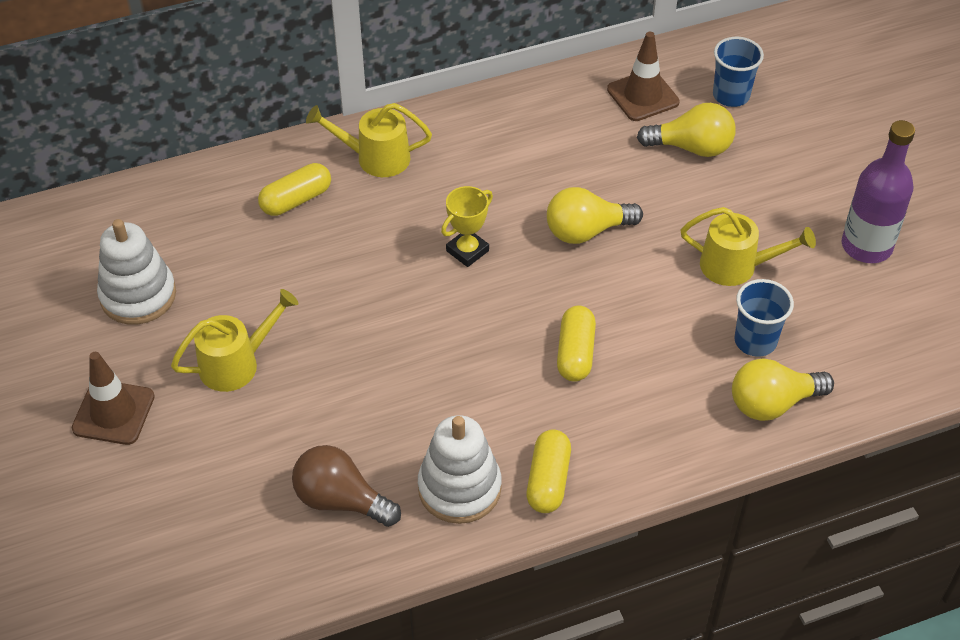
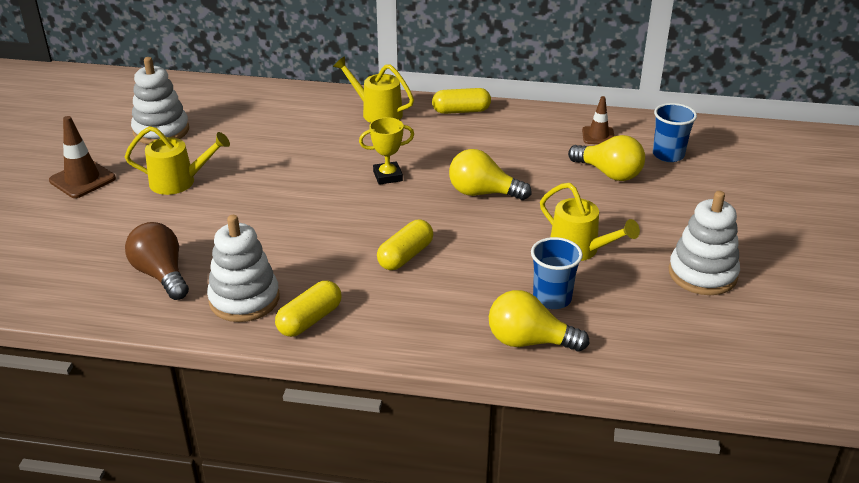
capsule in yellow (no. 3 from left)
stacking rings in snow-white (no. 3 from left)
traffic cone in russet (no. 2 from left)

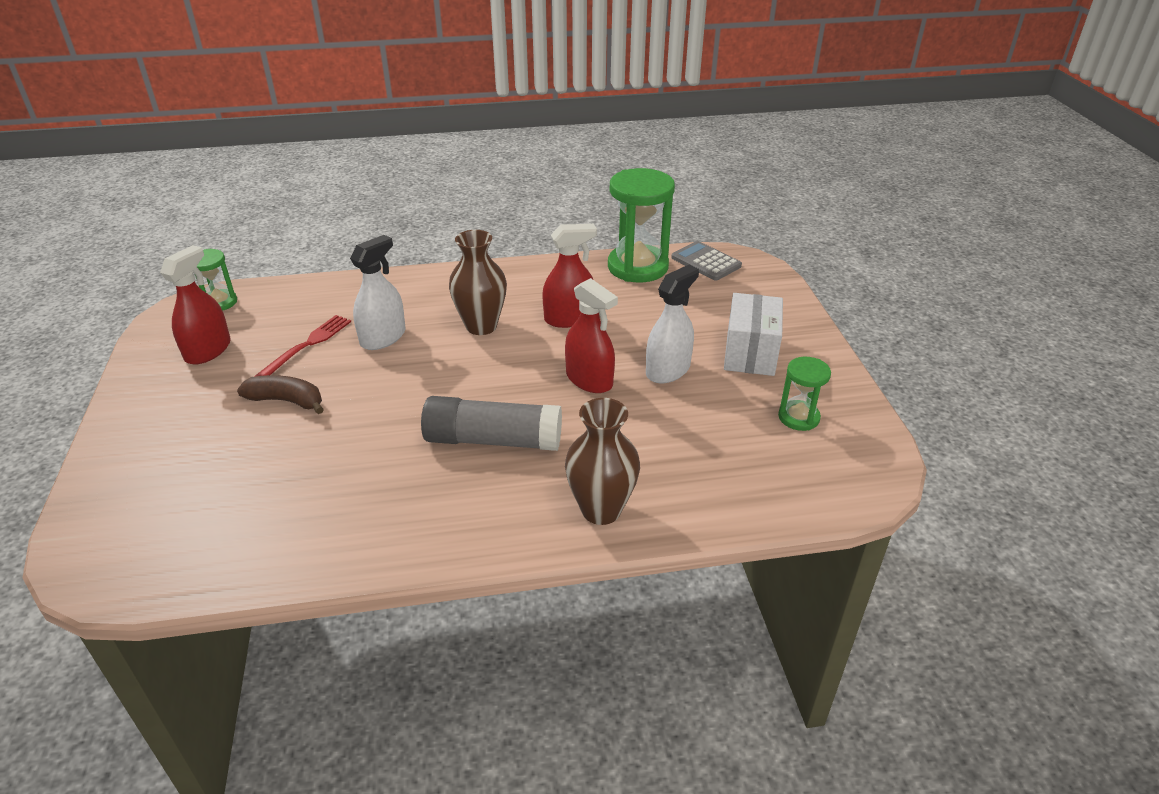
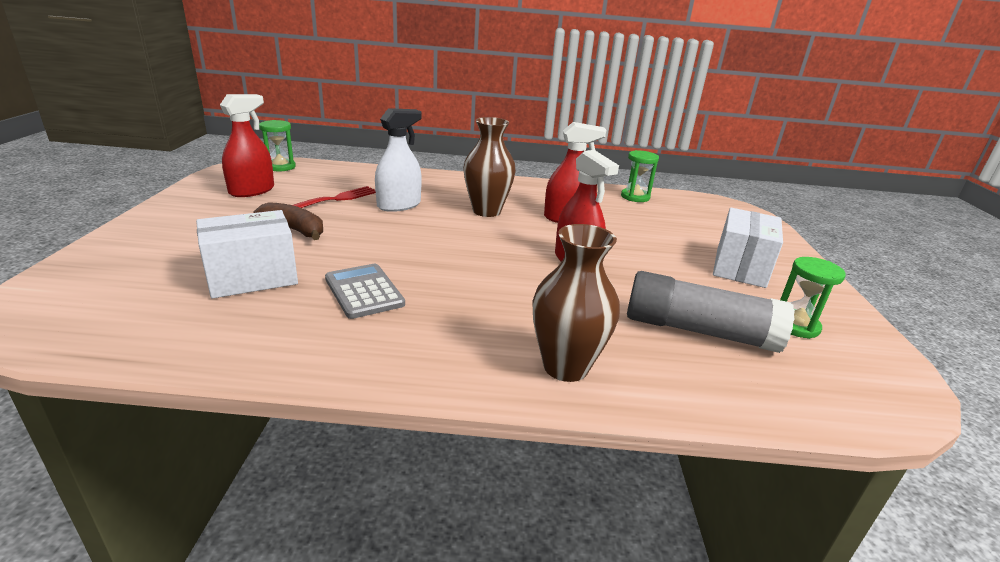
spray bottle in snow-white (no. 2 from left in the first image)
box in snow-white (no. 1 from left)
glue stick in ash-grey
adding machine in ash-grey
hourglass in green (no. 2 from left)

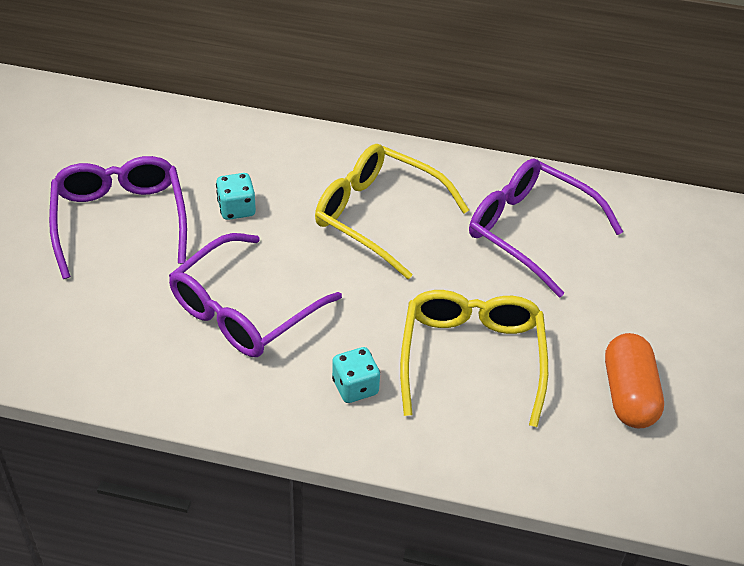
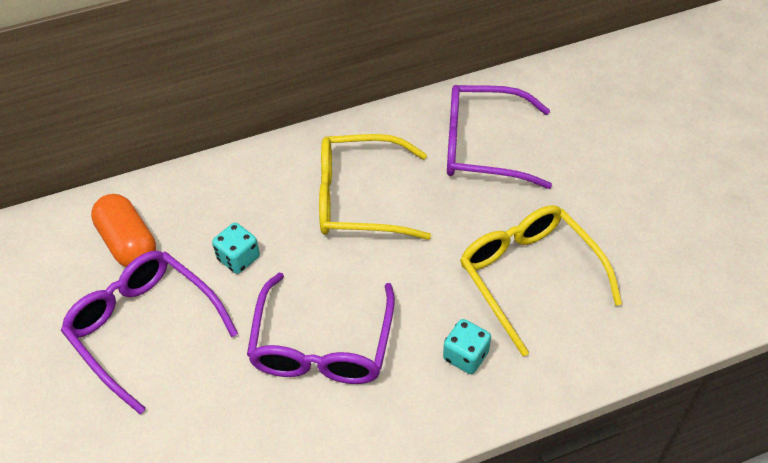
capsule in orange

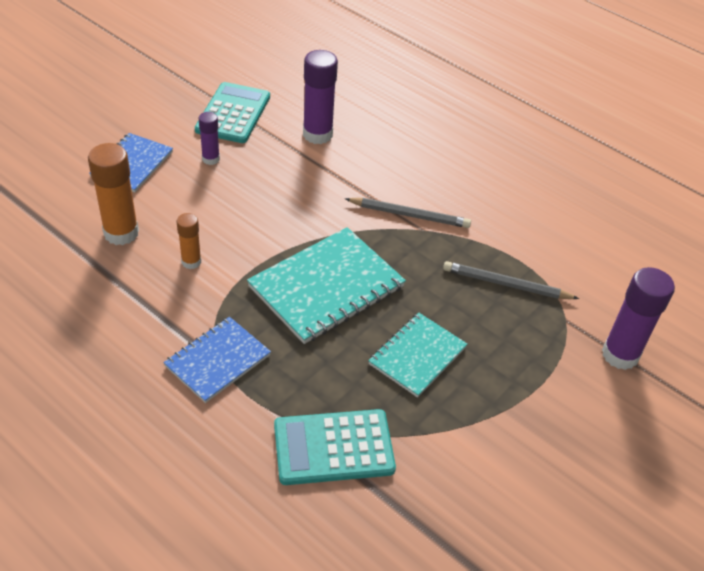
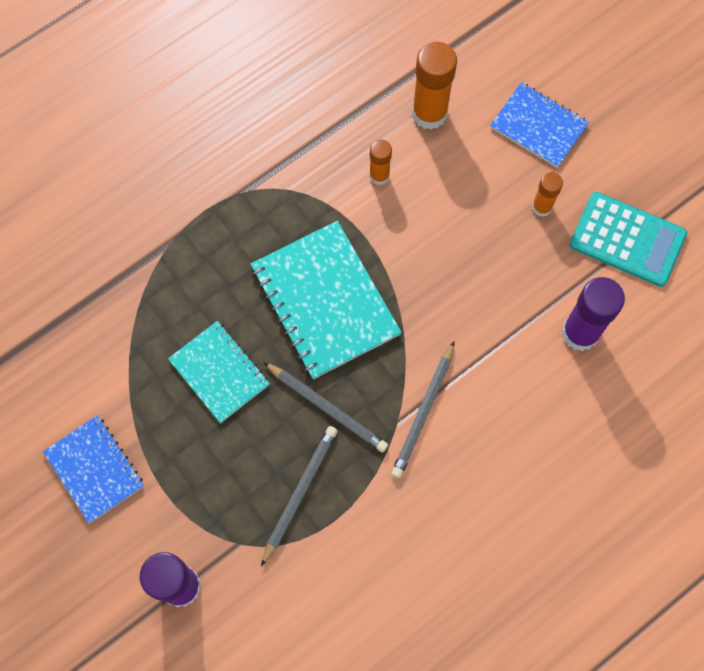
adding machine in turquoise (no. 2 from left in the first image)
wooden pencil in ash-grey (no. 2 from left)
notepad in blue (no. 1 from left)
glue stick in orange (no. 3 from left)

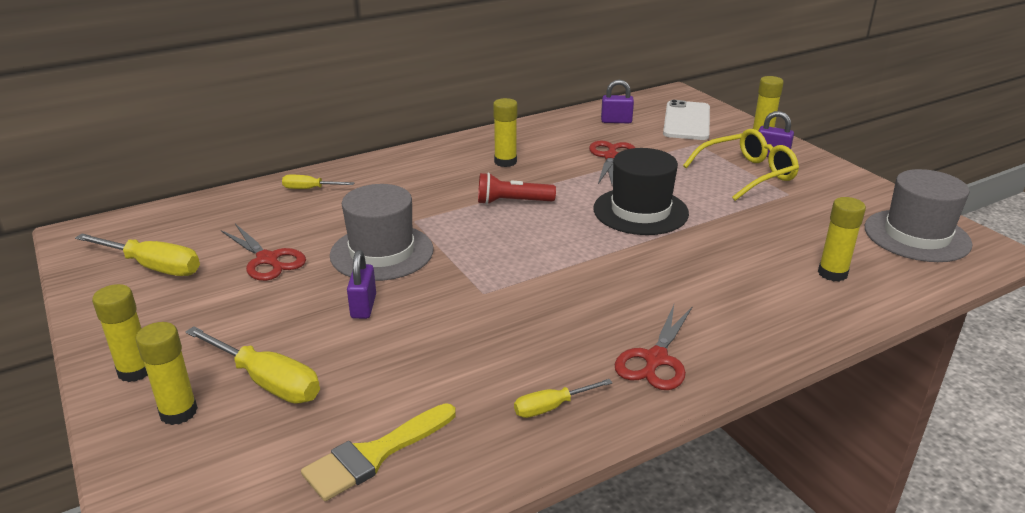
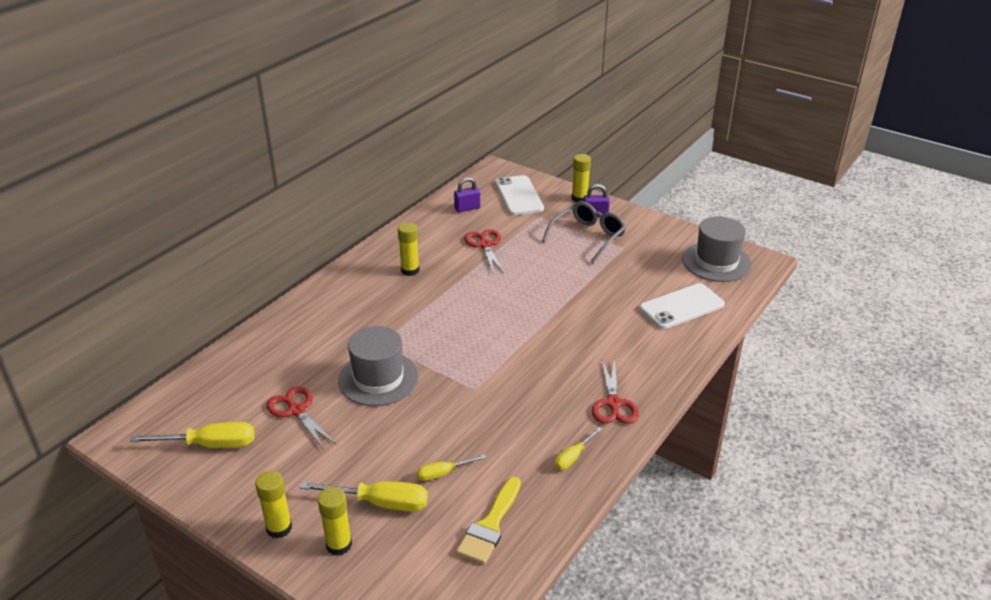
lock in purple (no. 1 from left in the first image)
torch in scarlet
tall hat in ebony
screwdriver in yellow (no. 3 from left)
phone in snow-white (no. 2 from left)
eyeglasses in ash-grey
scissors in scarlet (no. 1 from left)

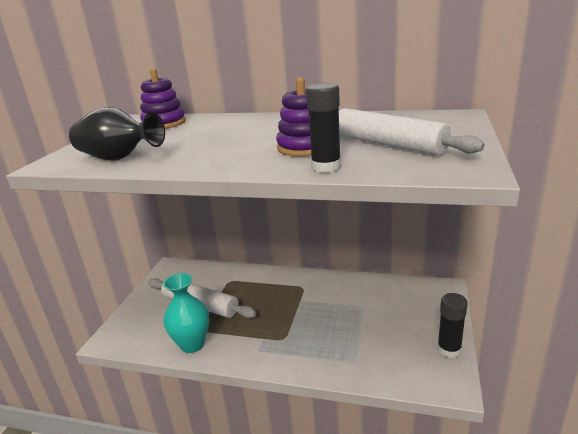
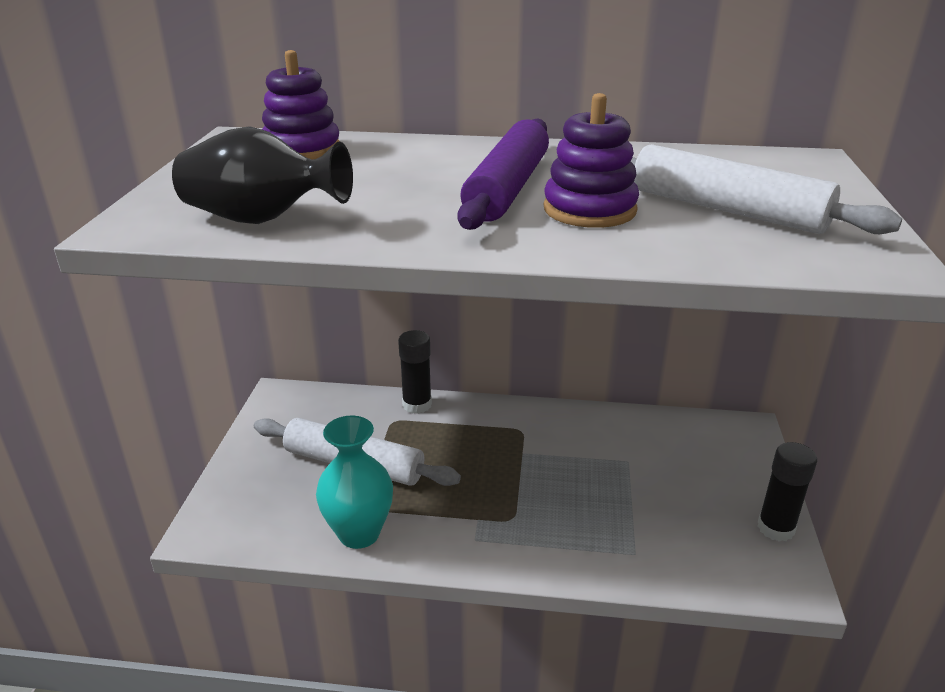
pastry roller in purple
glue stick in ebony (no. 1 from left)

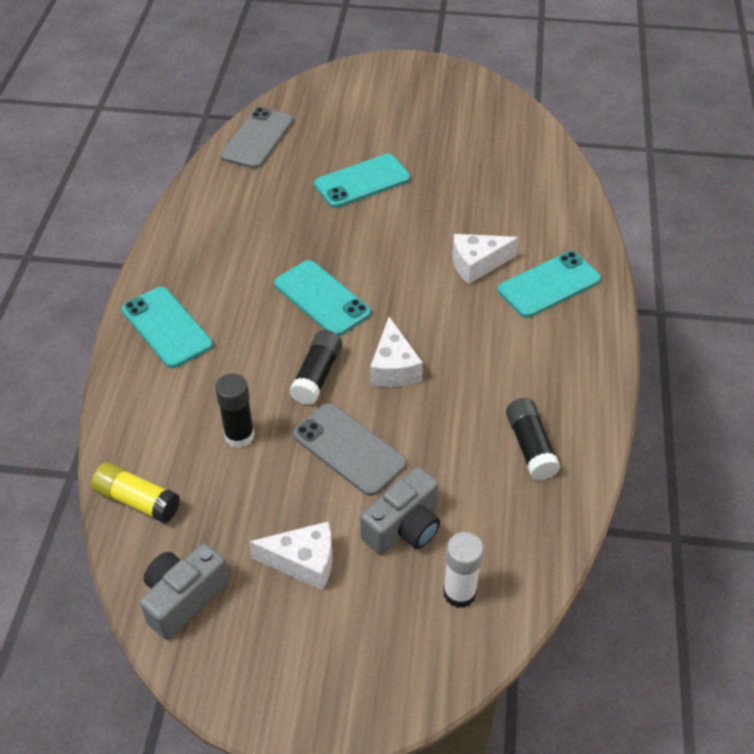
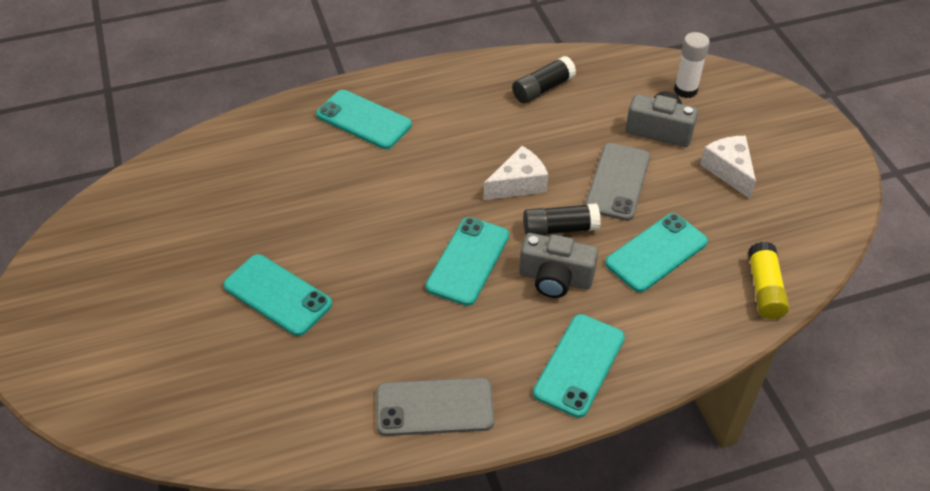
piece of cheese in snow-white (no. 3 from left in the first image)
compact camera in ash-grey (no. 1 from left)
phone in ash-grey (no. 1 from left)
phone in turquoise (no. 5 from left)

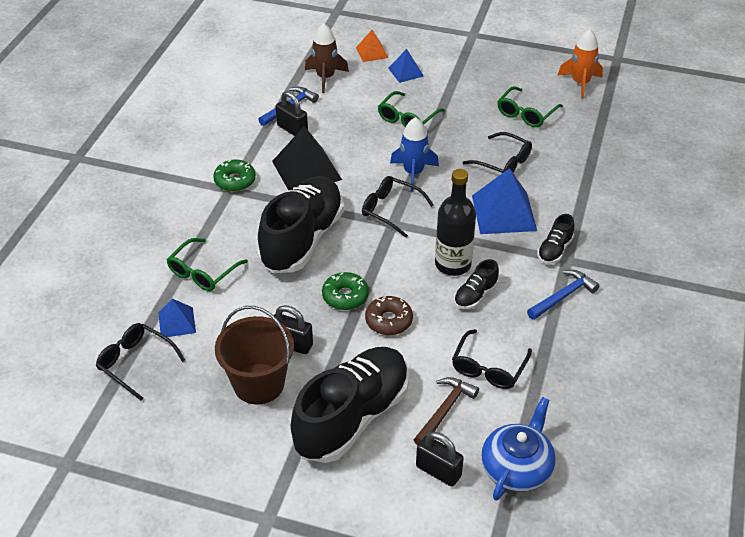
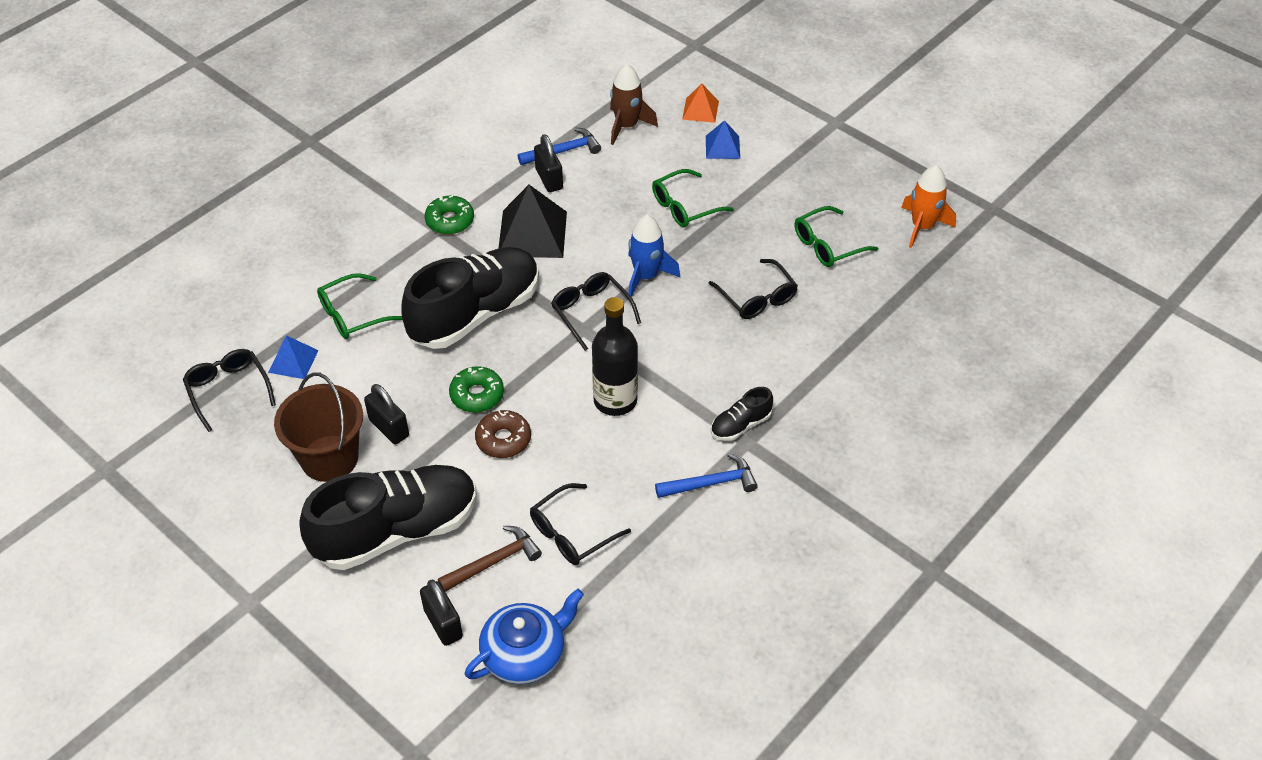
lace-up shoe in ebony (no. 3 from left in the first image)
pyramid in blue (no. 3 from left in the first image)

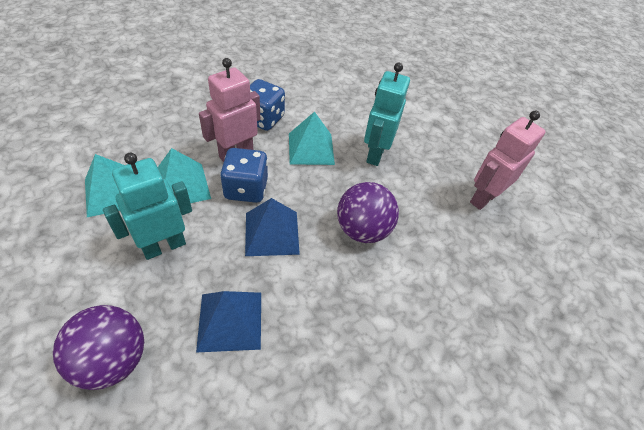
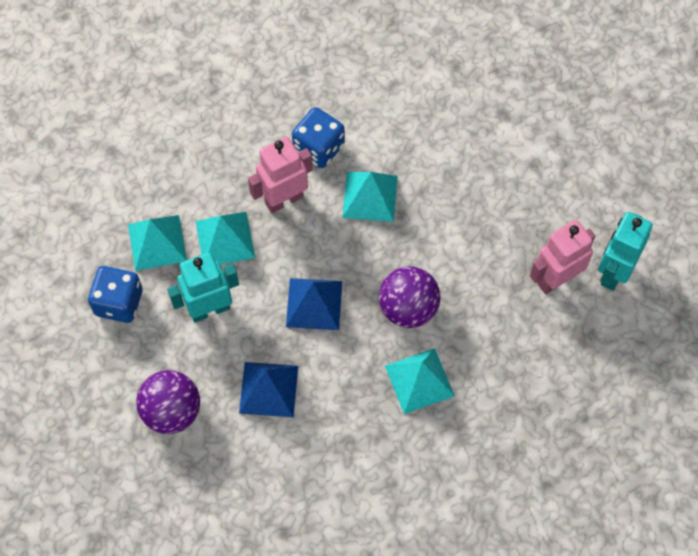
pyramid in turquoise (no. 4 from left)
game die in blue (no. 1 from left)
robot in turquoise (no. 2 from left)

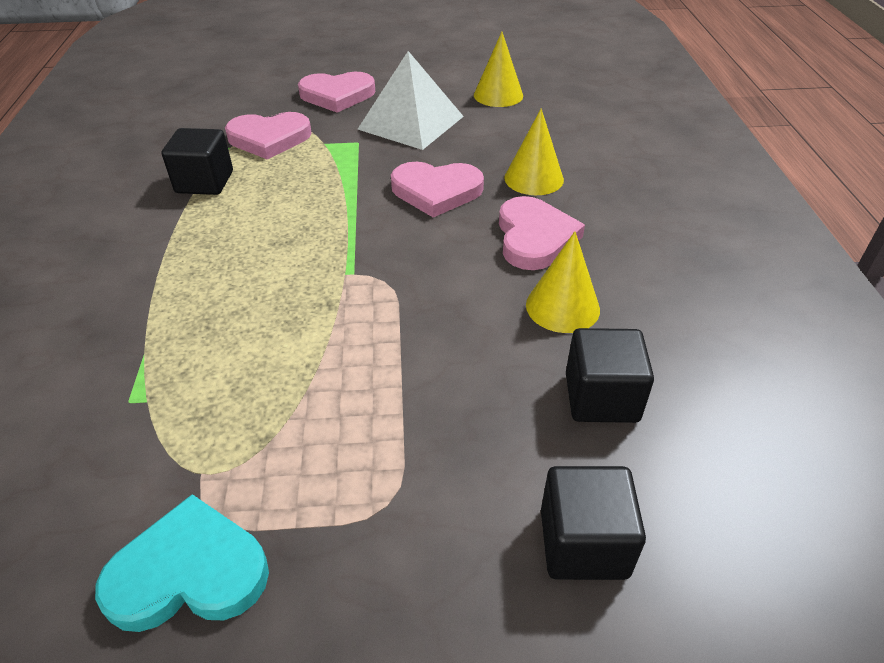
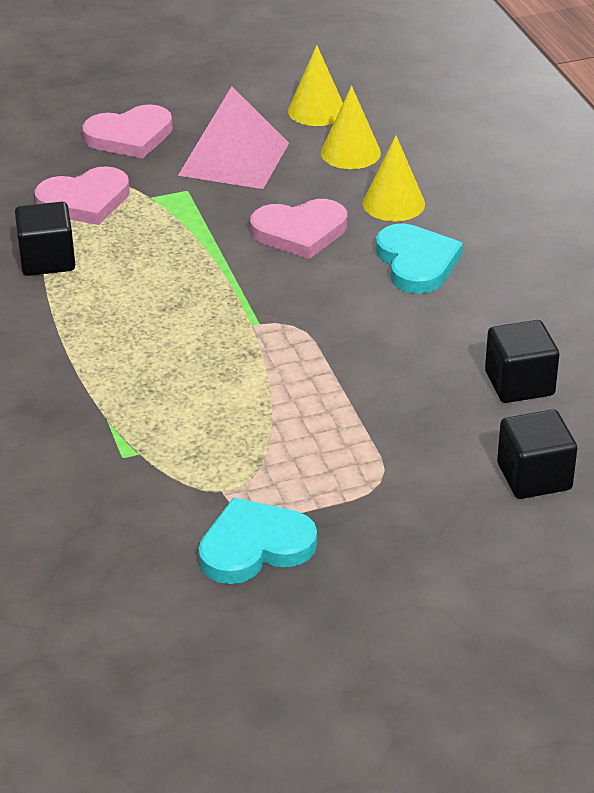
solid cone in yellow (no. 2 from left)
pyramid in rosy
heart in turquoise (no. 2 from left)

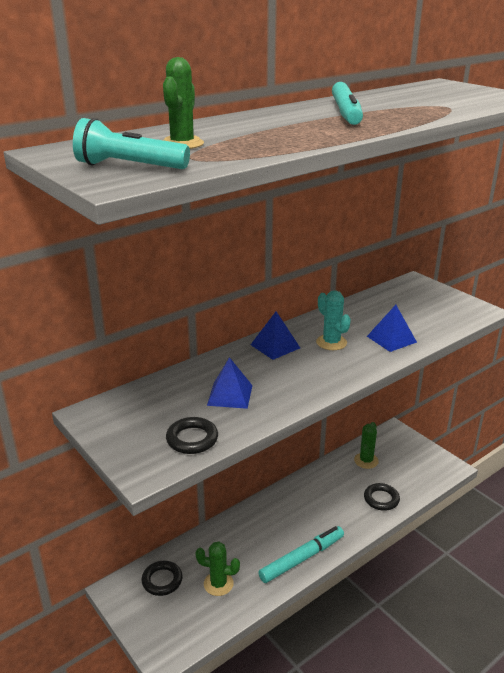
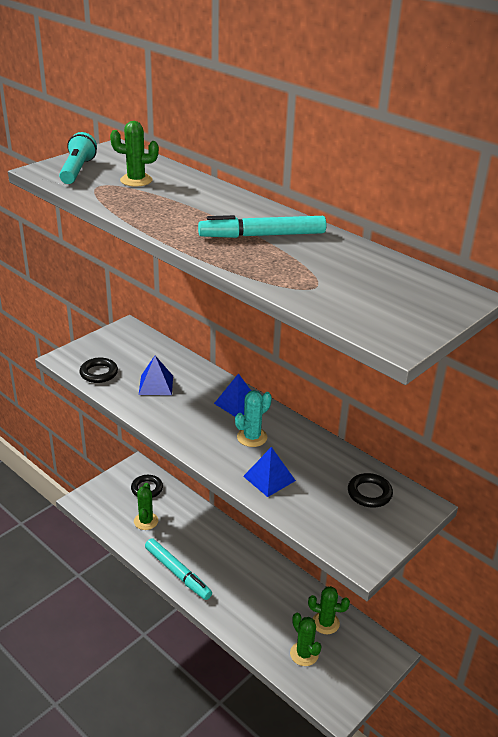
prickly plant in green (no. 3 from left)
ring in ebony (no. 3 from left)

